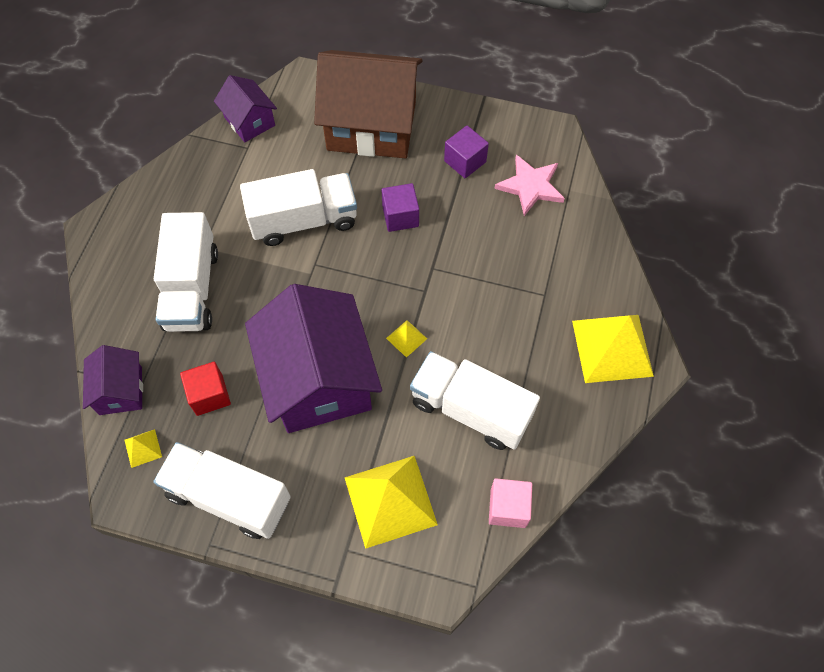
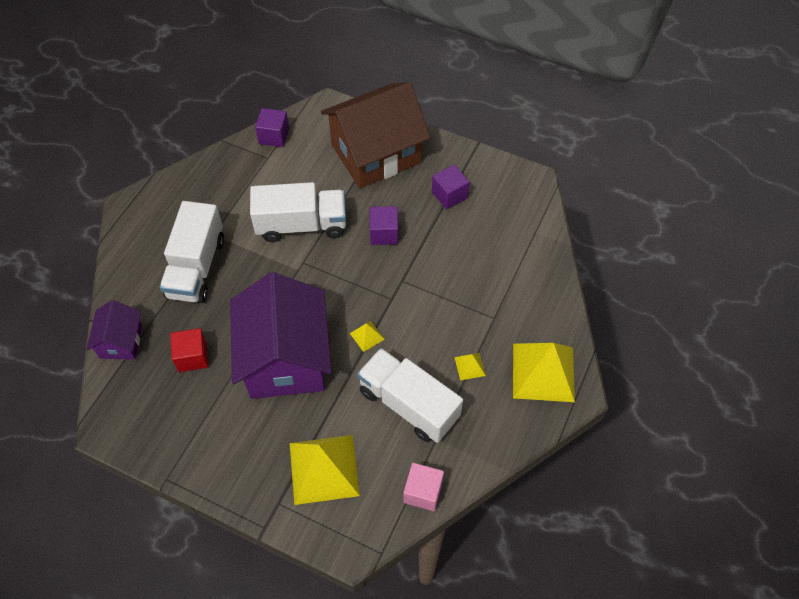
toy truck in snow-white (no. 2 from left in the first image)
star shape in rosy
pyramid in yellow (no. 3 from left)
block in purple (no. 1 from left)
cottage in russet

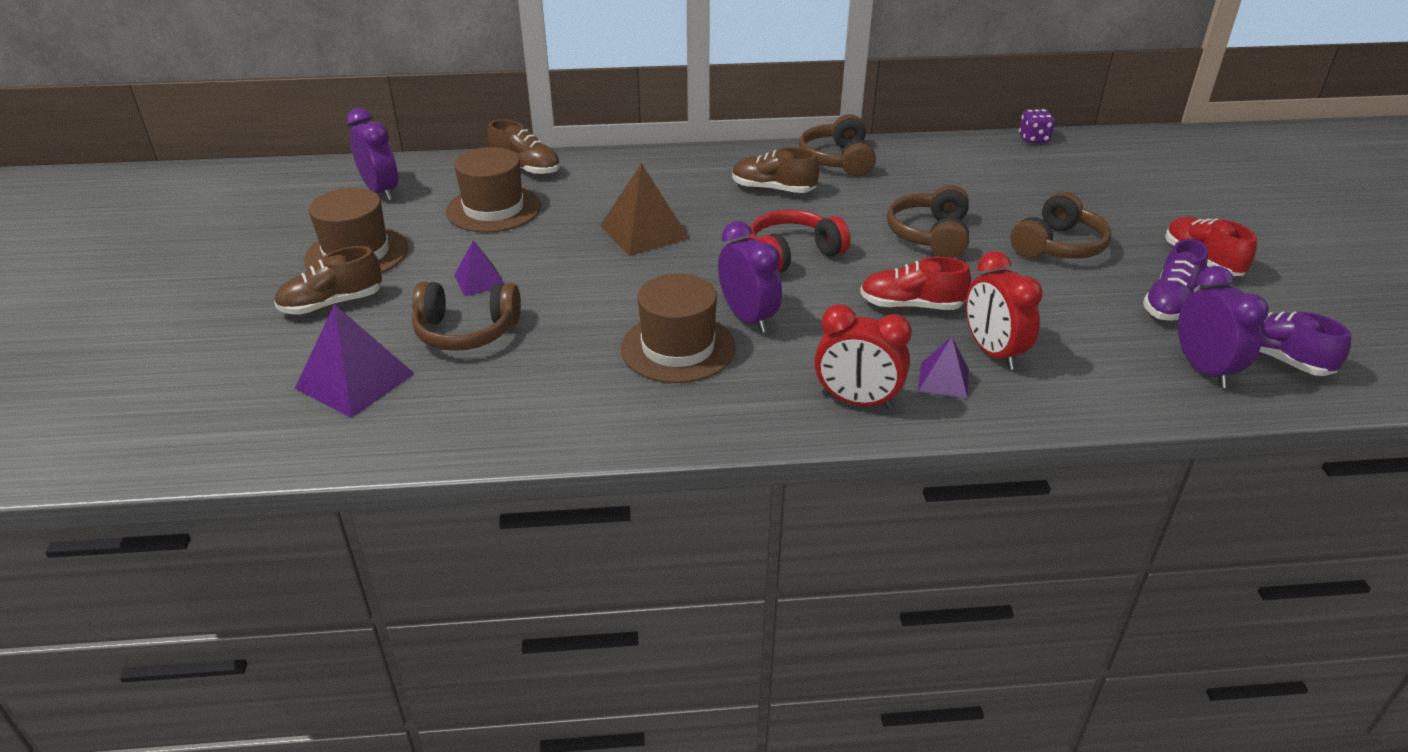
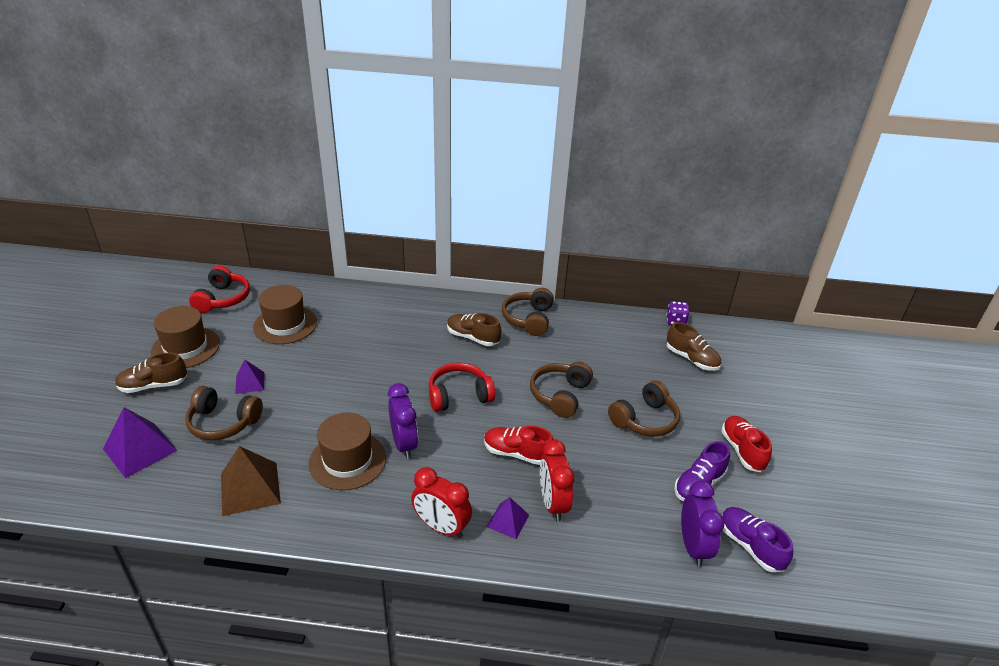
lace-up shoe in russet (no. 3 from left)
pyramid in russet
headset in scarlet (no. 1 from left)

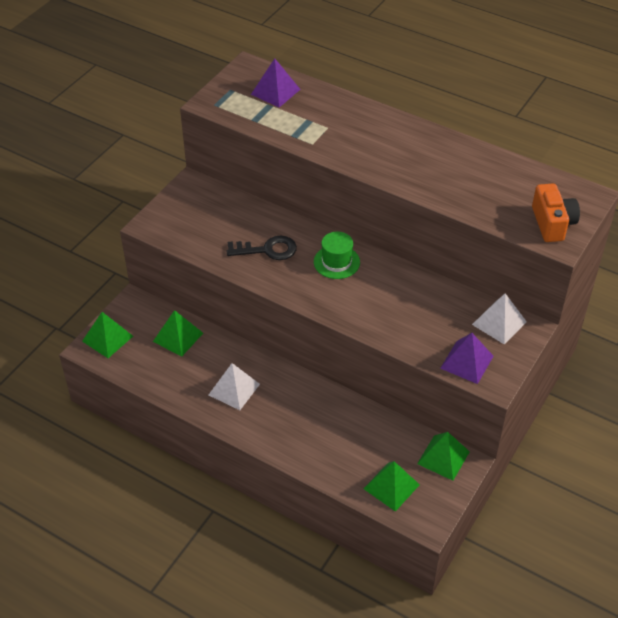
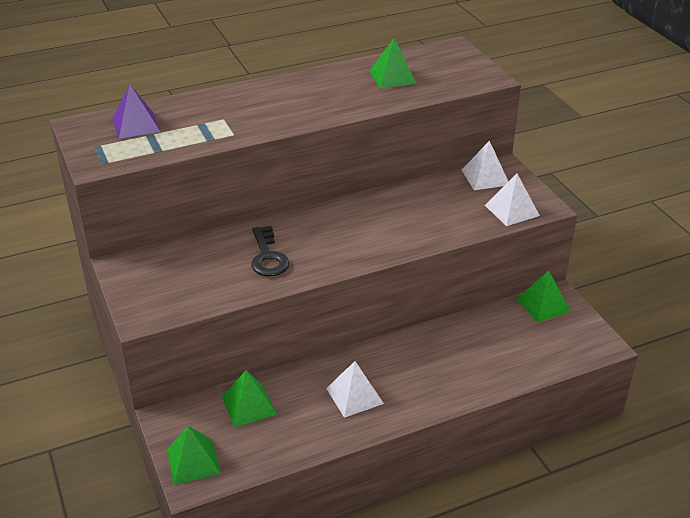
tall hat in green
compact camera in orange
pyramid in green (no. 3 from left)
pyramid in snow-white (no. 3 from left)
latchkey in ebony

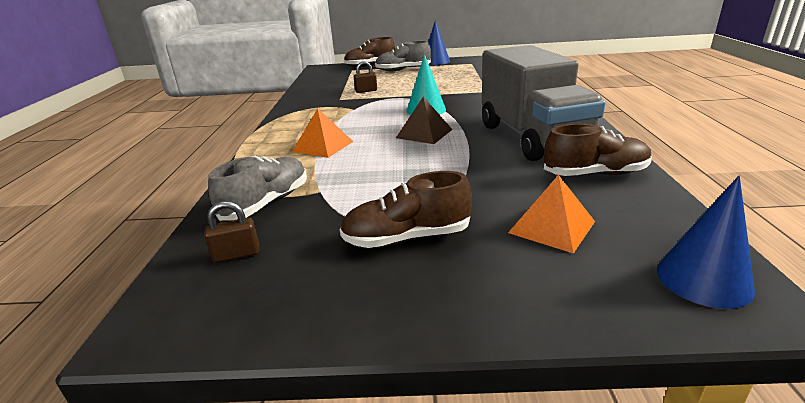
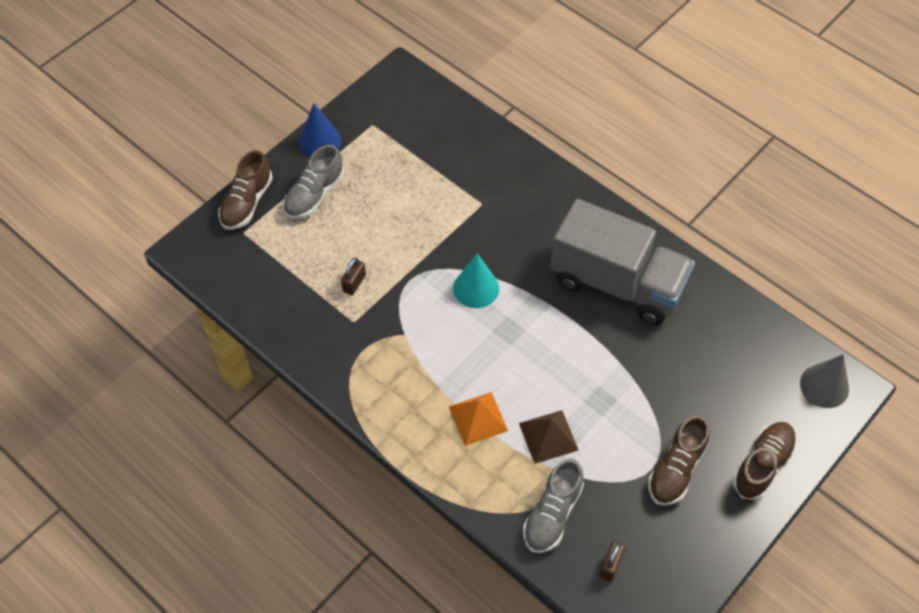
pyramid in orange (no. 2 from left in the first image)
pyramid in russet
lace-up shoe in russet (no. 3 from left)
solid cone in ash-grey
lace-up shoe in ash-grey (no. 2 from left)

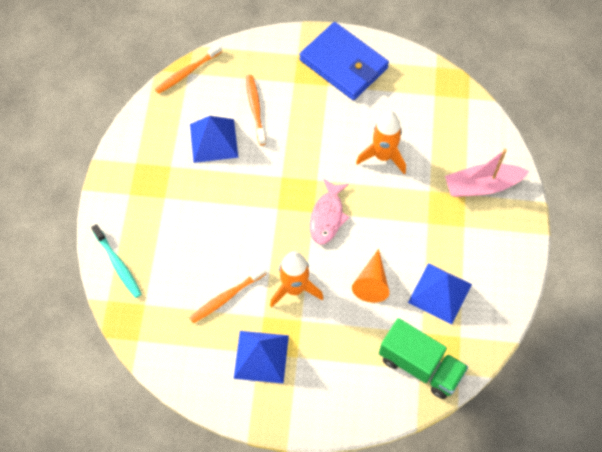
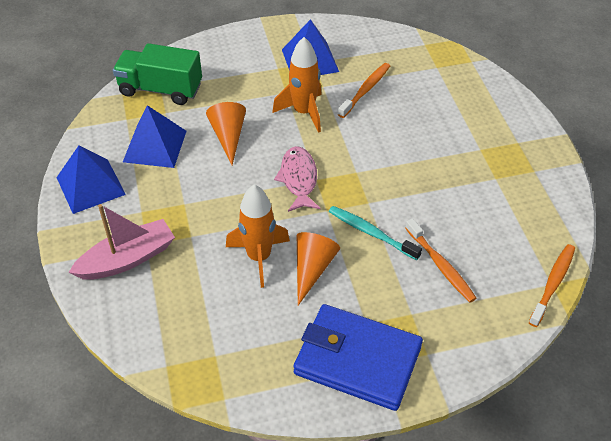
solid cone in orange (no. 2 from left)
dental brush in turquoise
pyramid in blue (no. 1 from left)

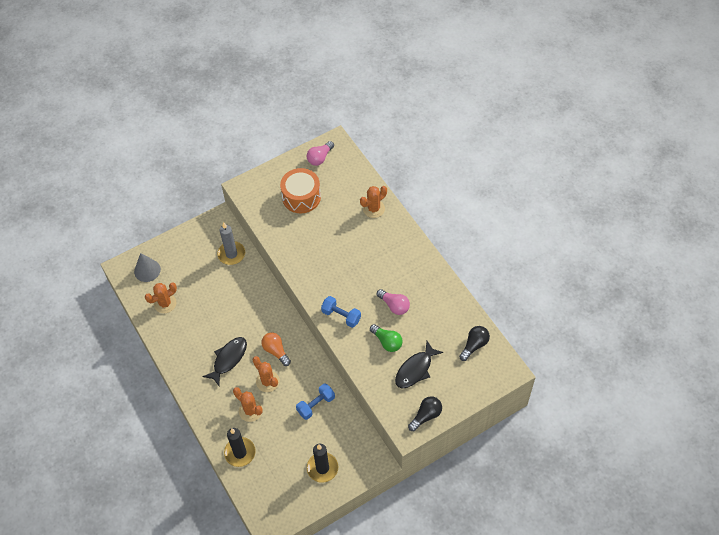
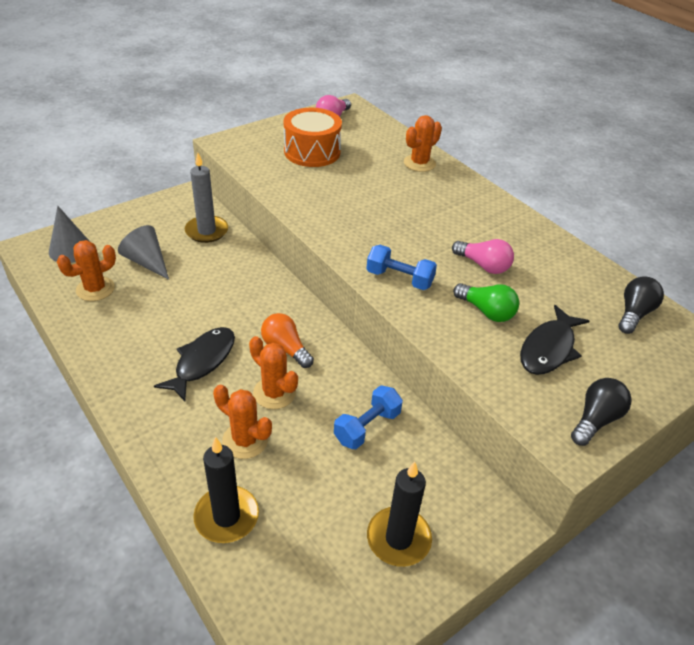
solid cone in ash-grey (no. 2 from left)

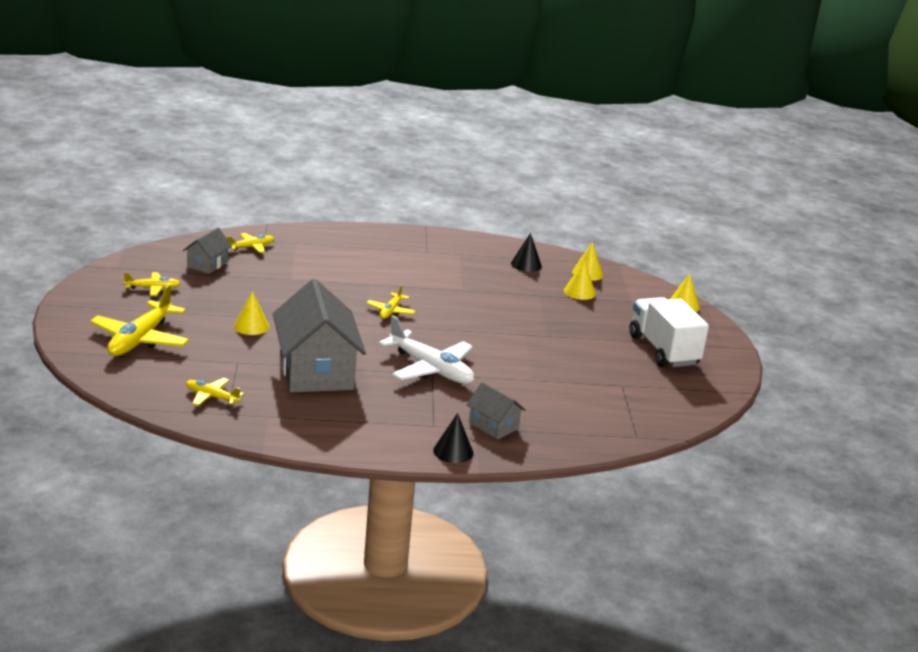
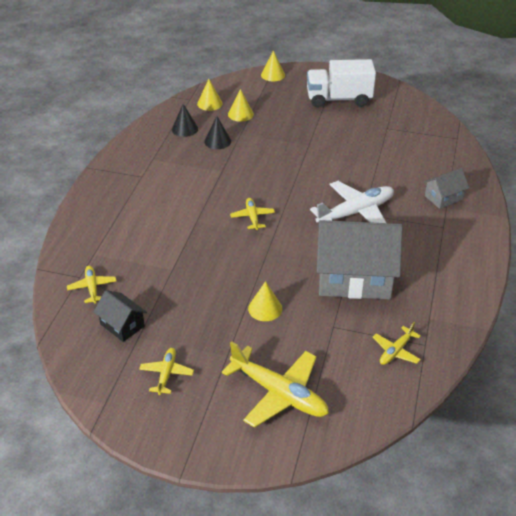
solid cone in ebony (no. 2 from left)
cottage in ebony
toy plane in yellow (no. 3 from left)

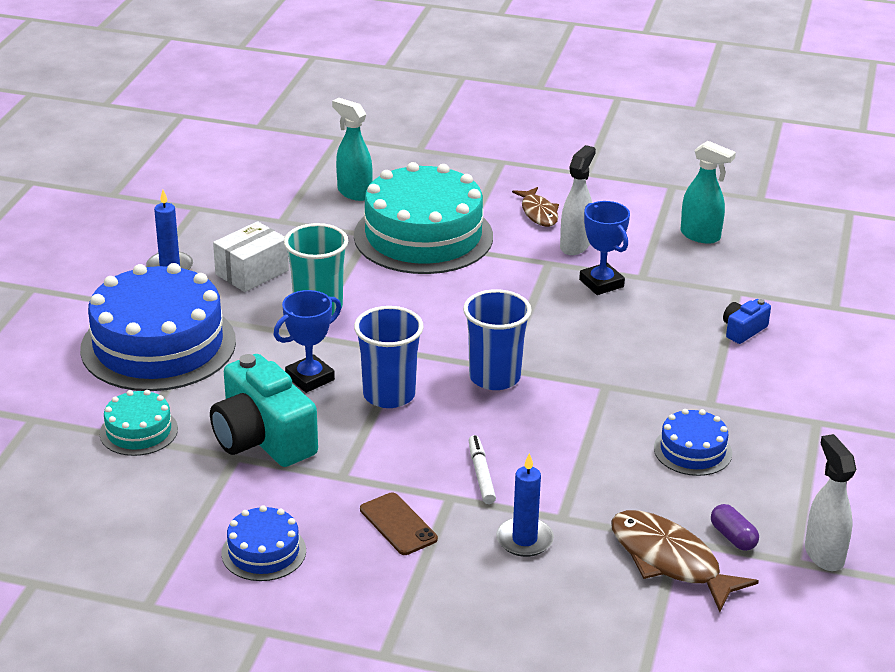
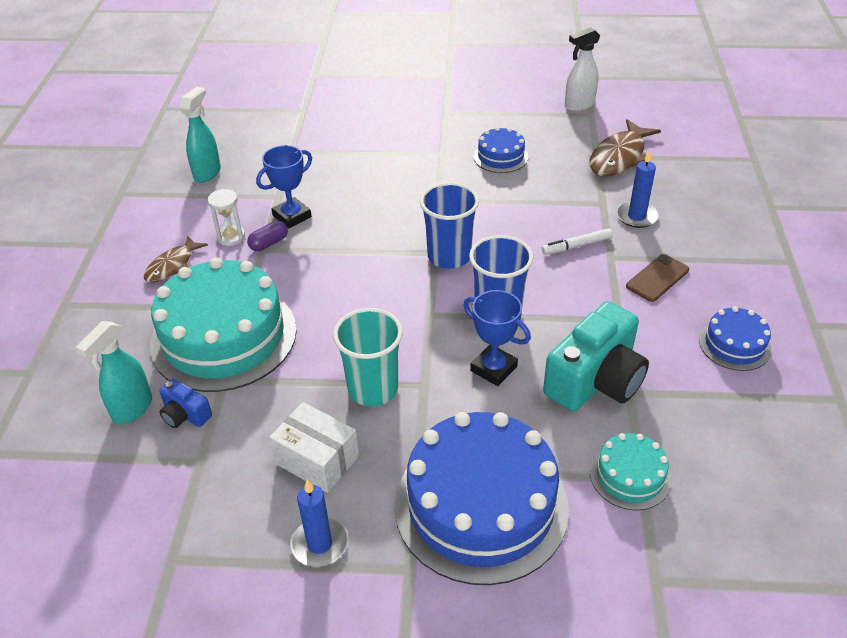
capsule in purple
compact camera in blue
hourglass in snow-white
fish figure in russet (no. 1 from left)

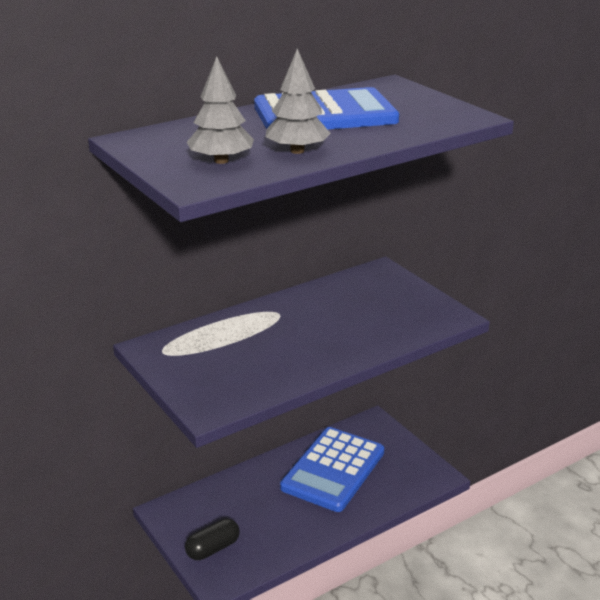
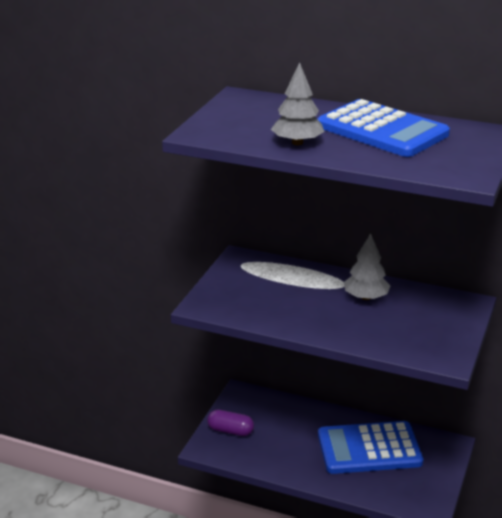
tree in ash-grey (no. 2 from left)
capsule in purple

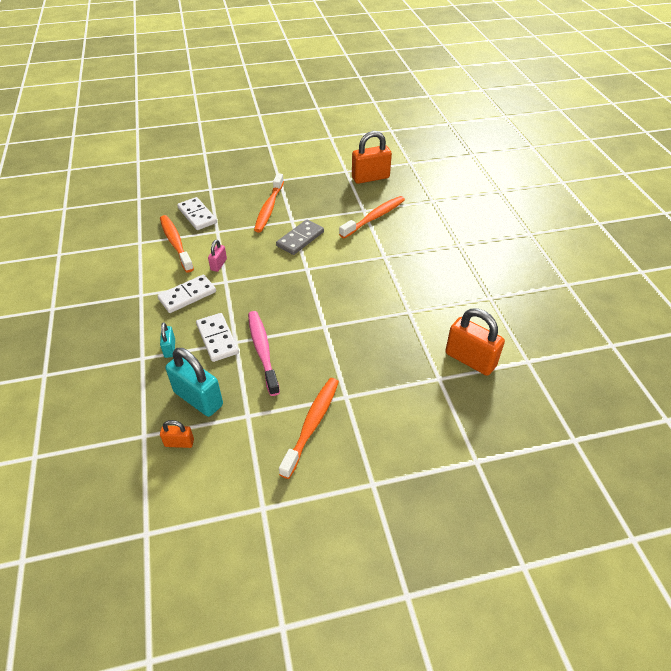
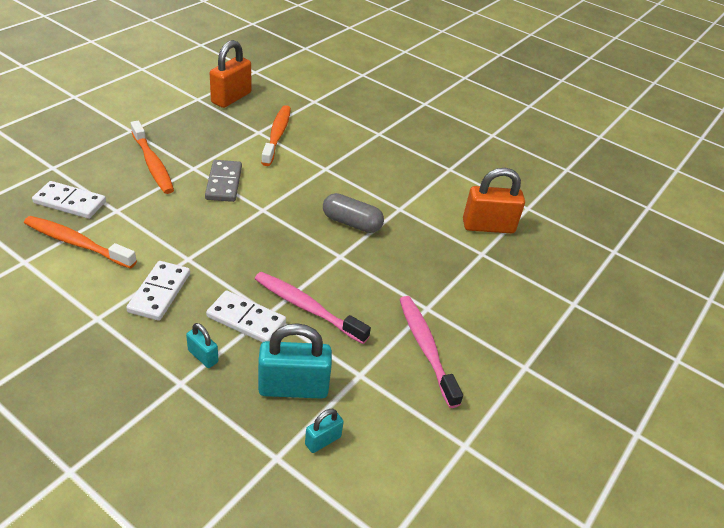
lock in rosy
capsule in ash-grey
lock in turquoise (no. 3 from left)
dental brush in rosy (no. 2 from left)

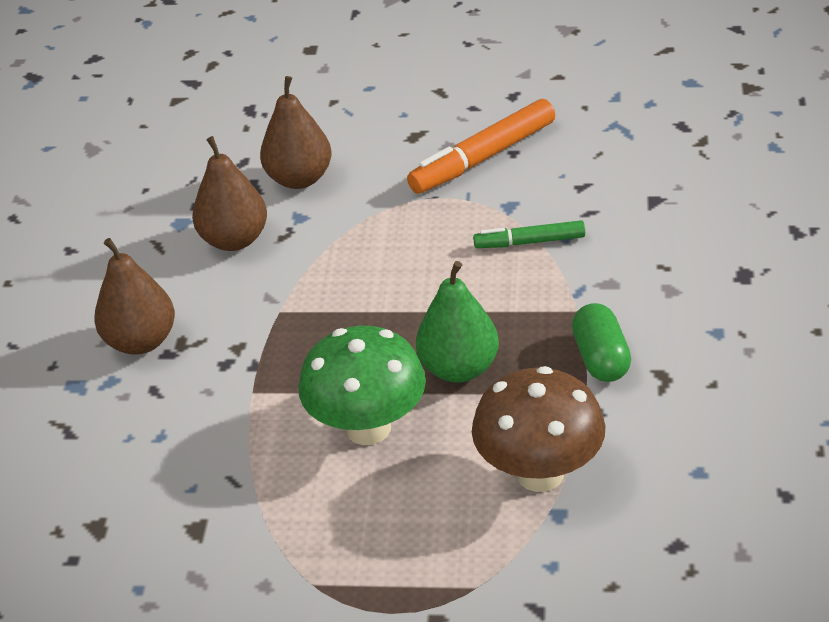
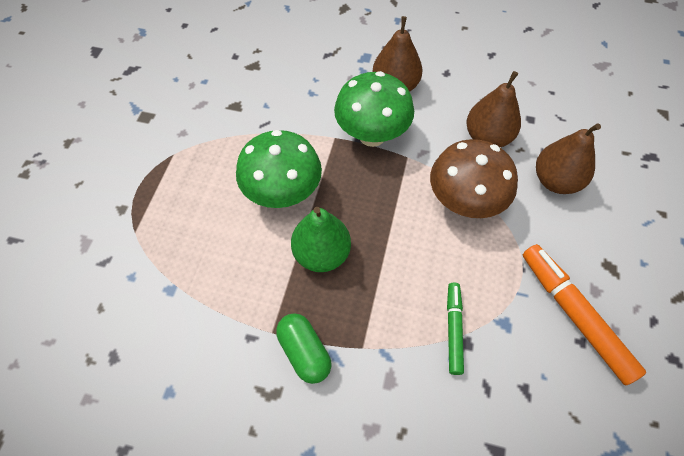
fungus in green (no. 2 from left)
fungus in russet
capsule in green

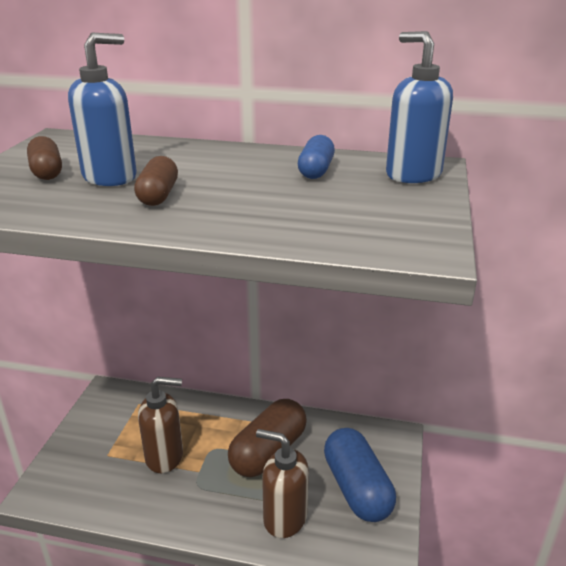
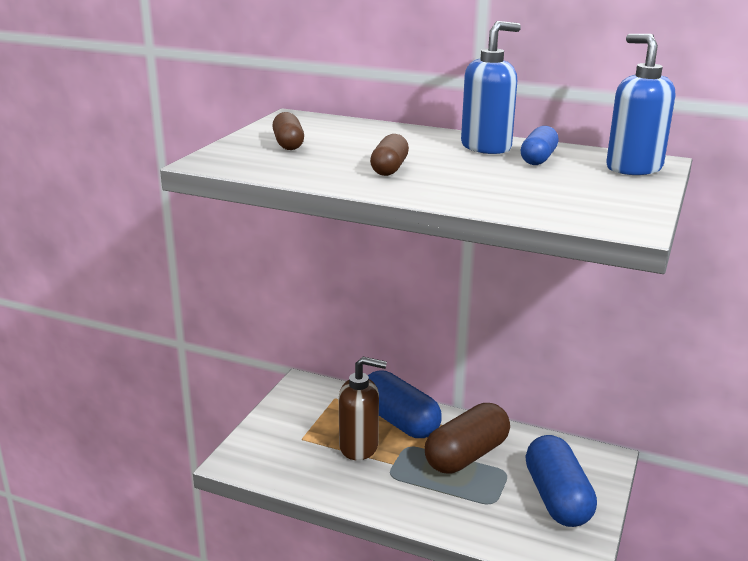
pump bottle in russet (no. 2 from left in the first image)
capsule in blue (no. 1 from left)
pump bottle in blue (no. 1 from left)

